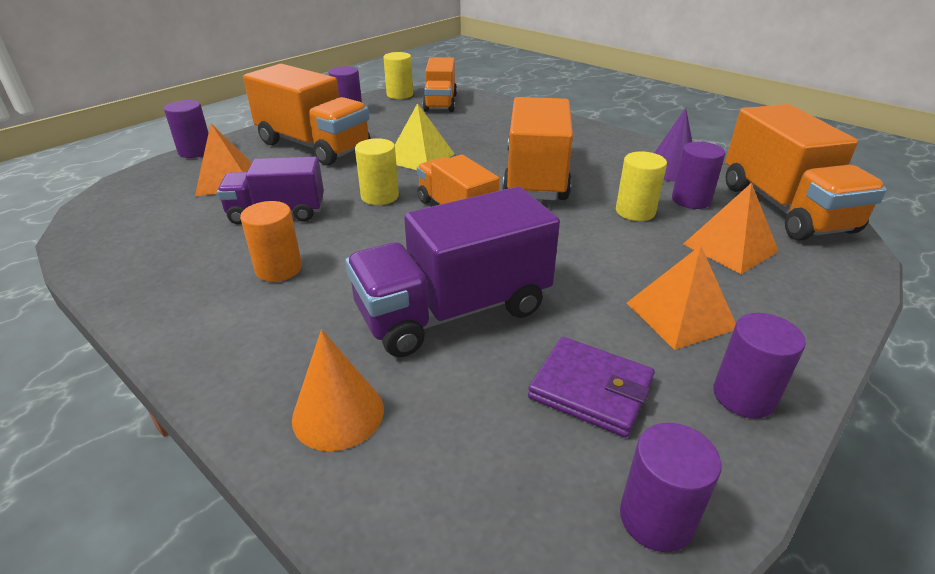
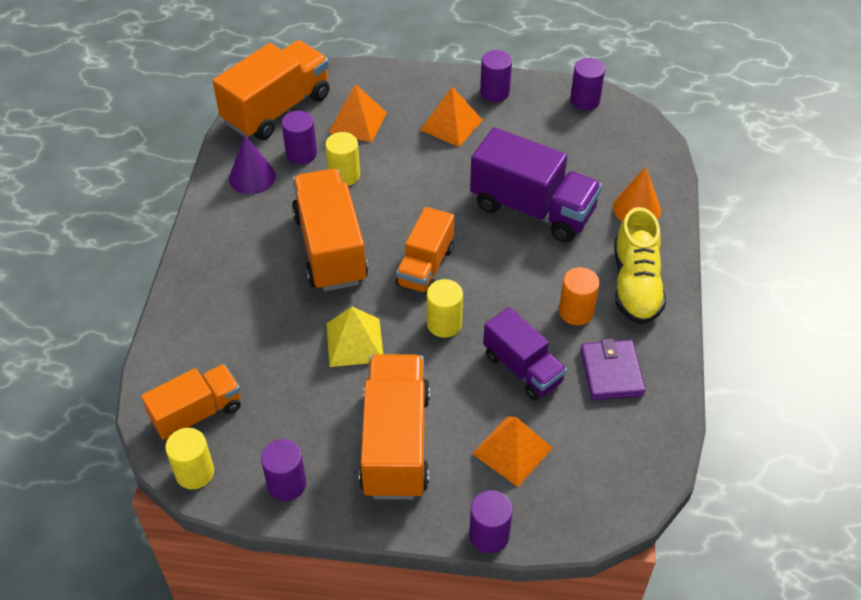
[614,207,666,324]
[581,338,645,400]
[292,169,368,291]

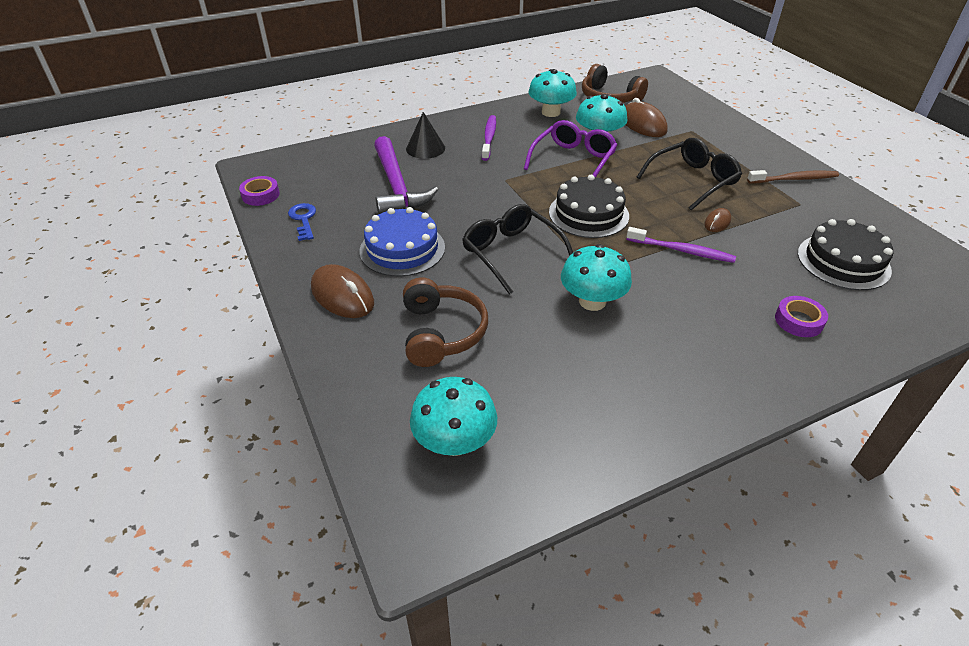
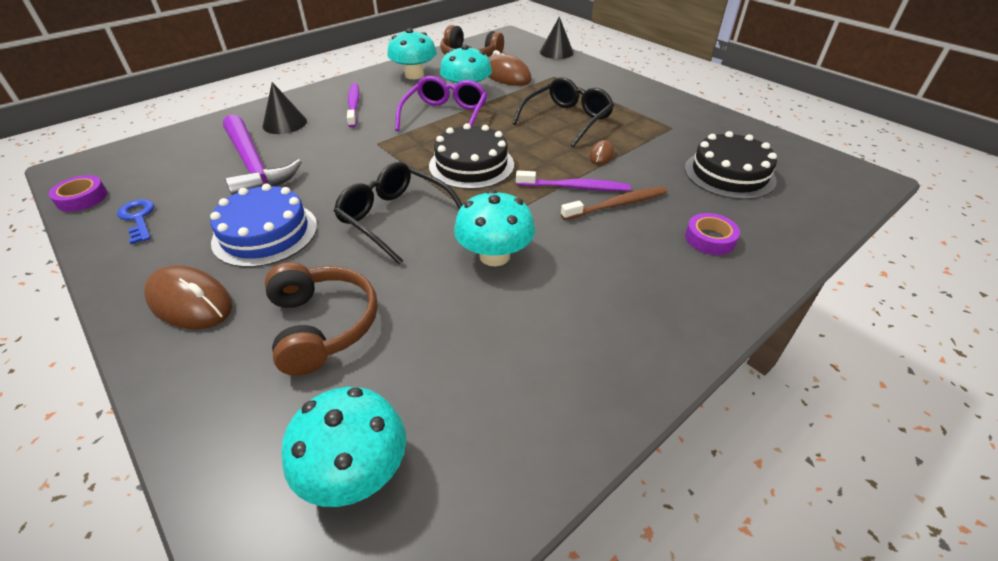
[540,16,574,59]
[561,186,667,220]

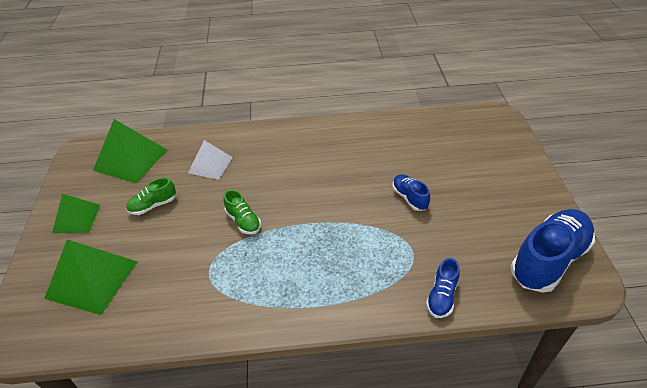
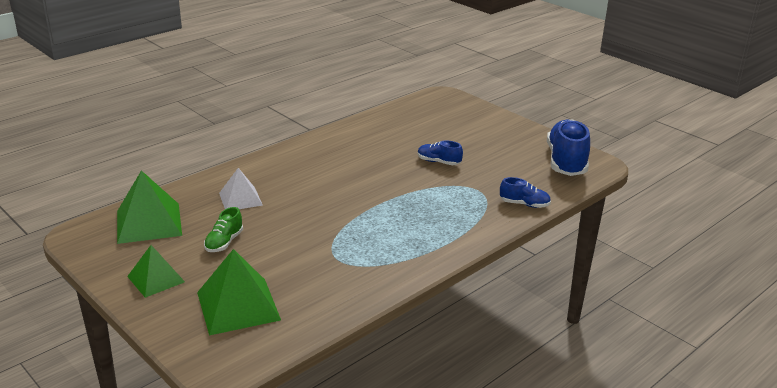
[223,189,261,235] (first image)
[500,177,551,208]

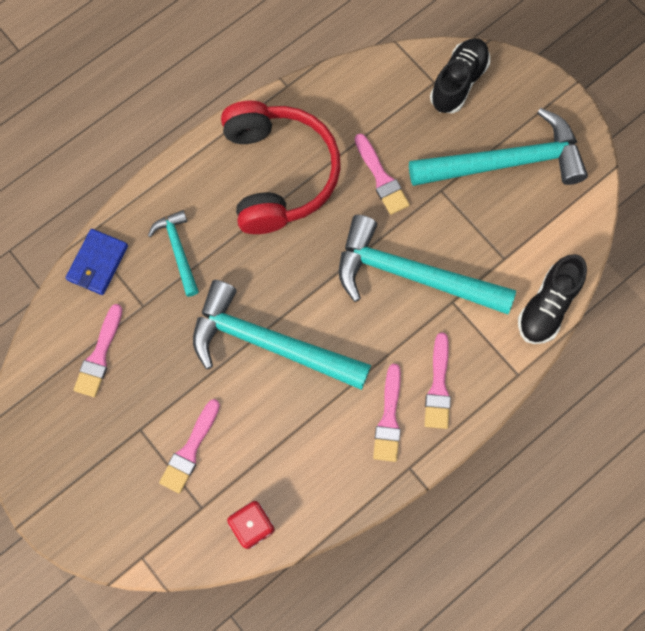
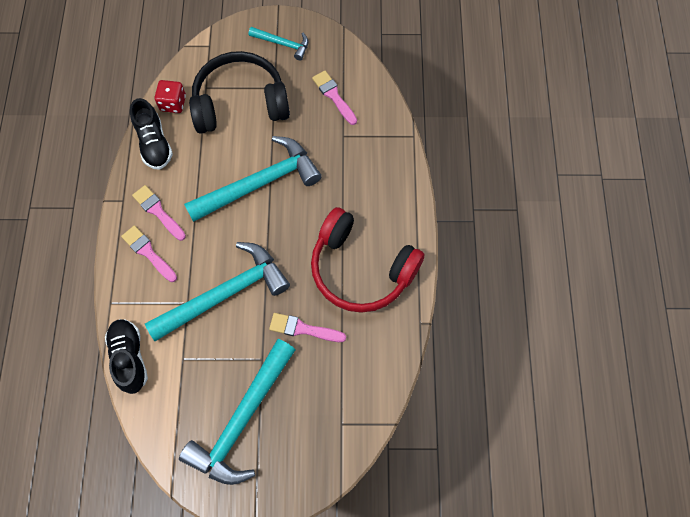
[65,229,128,295] (first image)
[249,27,308,60]
[130,98,173,169]
[189,51,290,134]

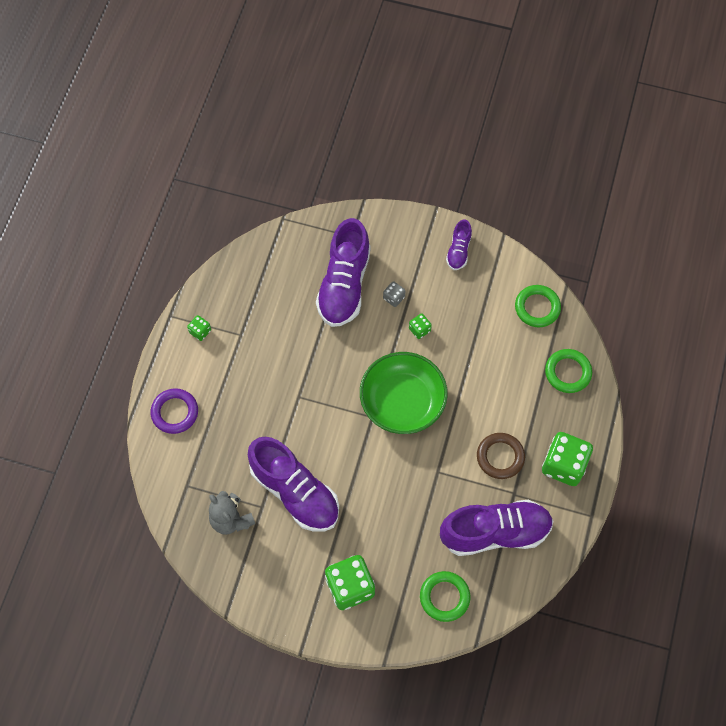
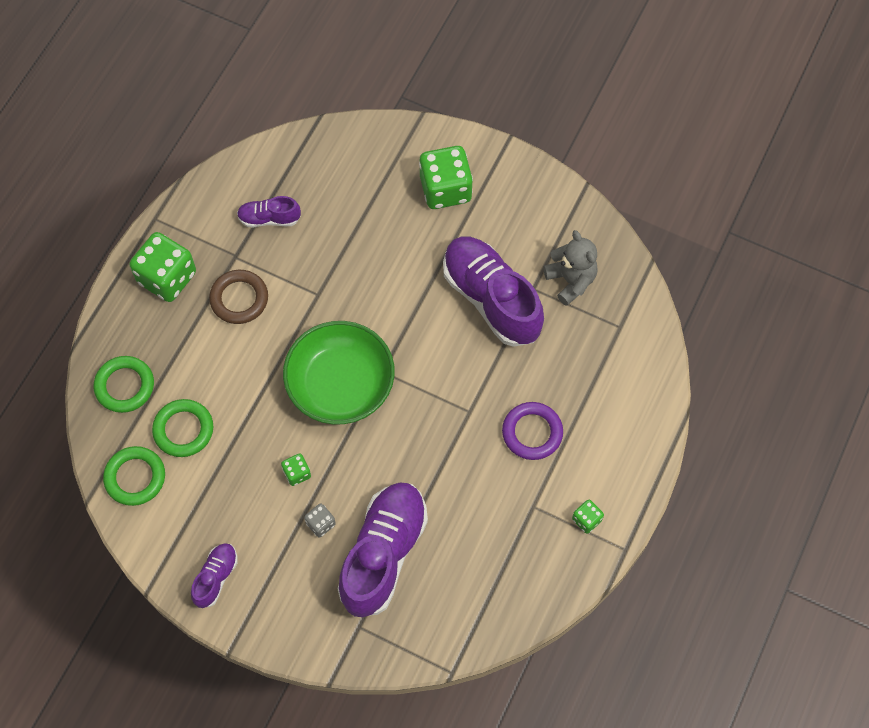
[502,402,563,460]
[152,399,213,457]
[237,196,301,227]

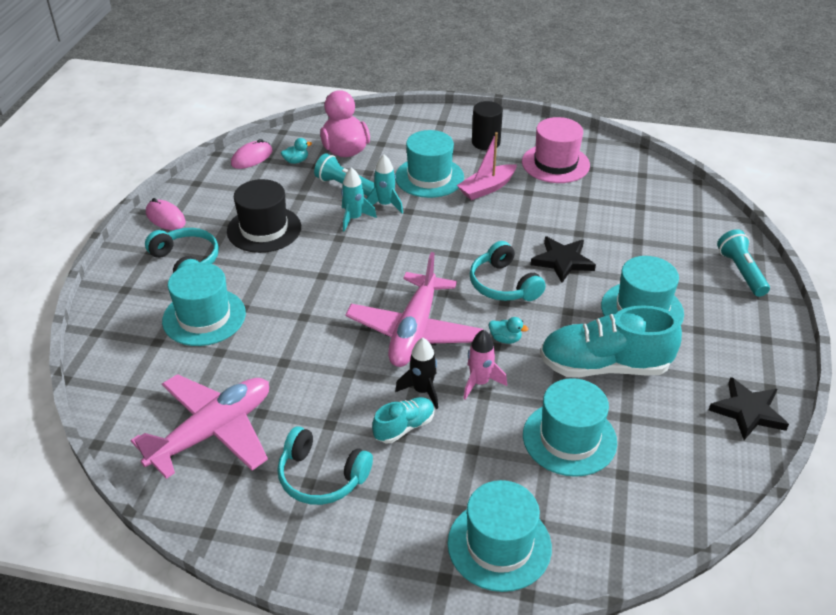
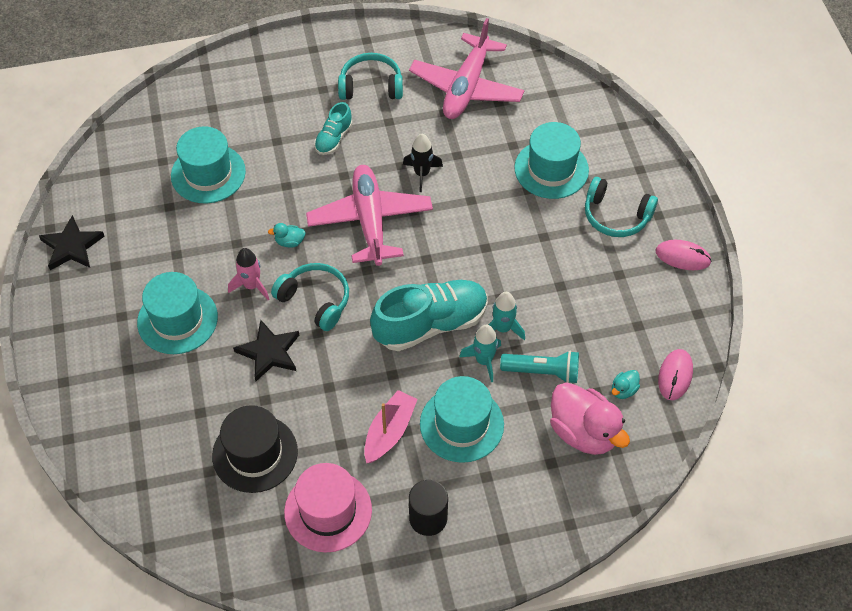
[448,480,552,592] (first image)
[717,229,770,297] (first image)
[212,405,298,493]
[403,134,443,192]
[228,248,269,300]
[370,280,488,351]

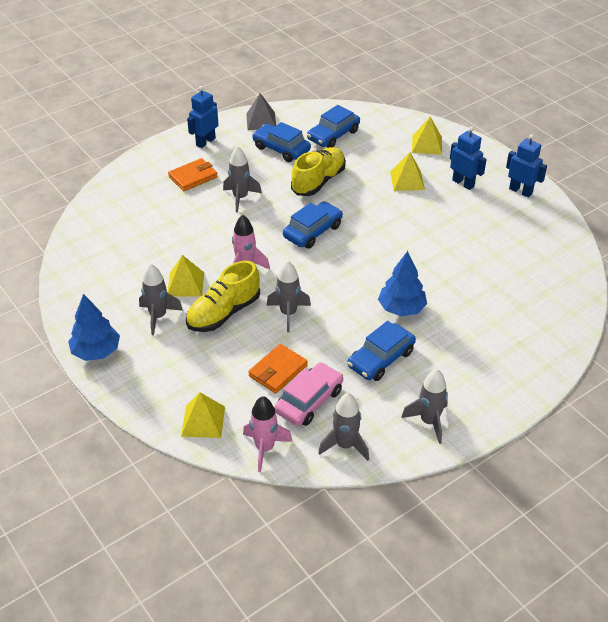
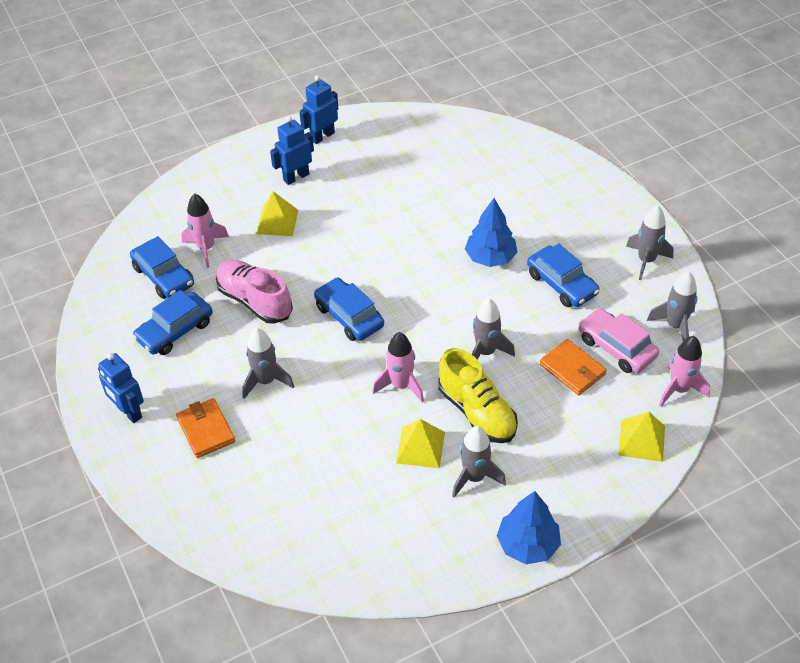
[246,93,276,130] (first image)
[412,117,442,155] (first image)
[181,193,229,268]
[216,260,293,324]

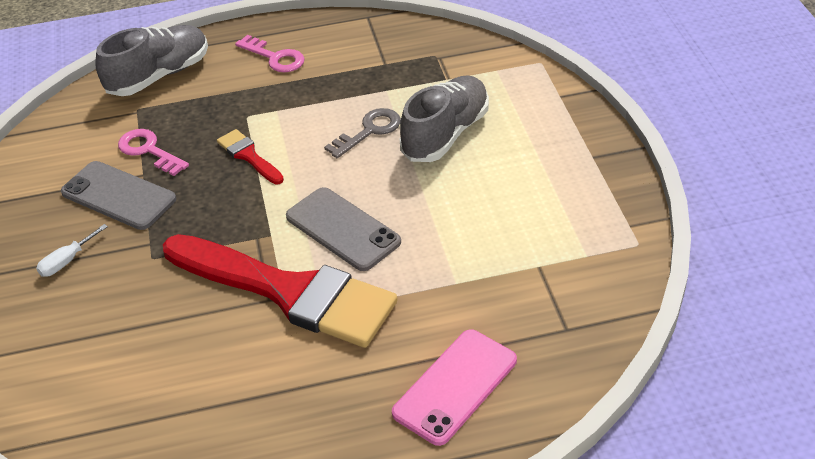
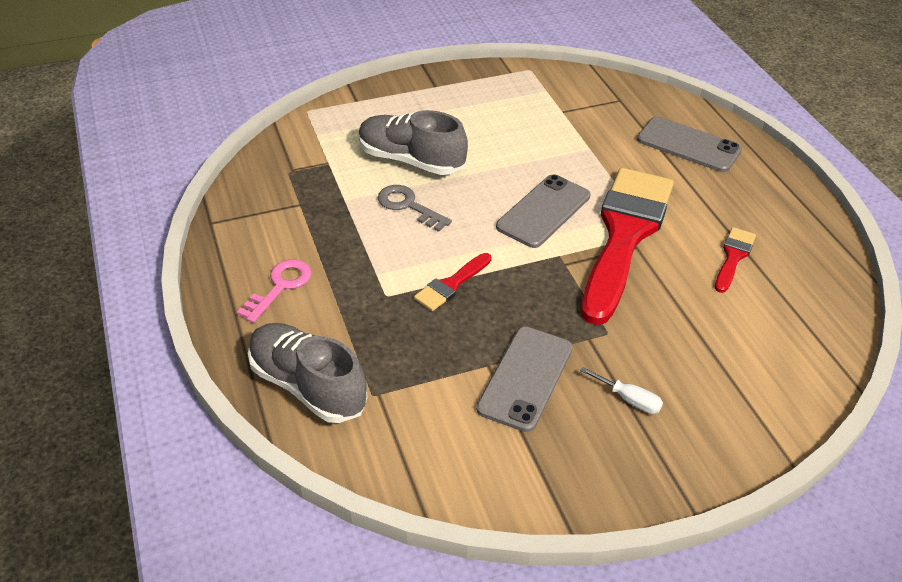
[118,129,189,176] (first image)
[715,227,756,293]
[637,116,742,172]

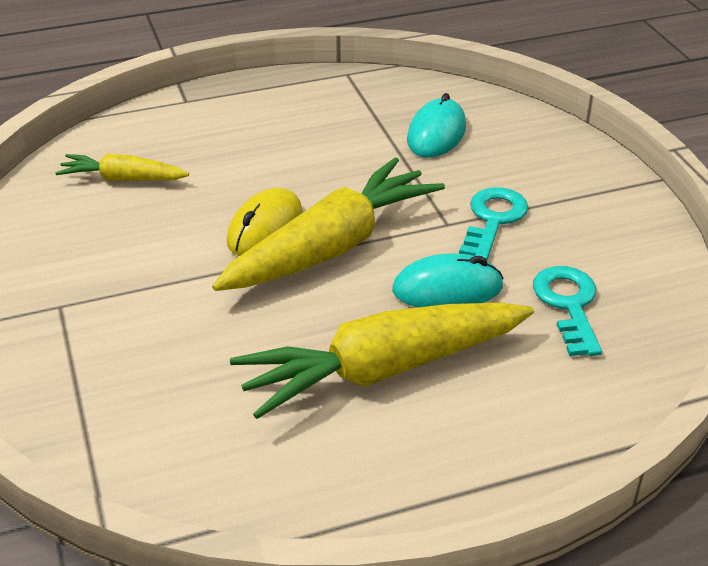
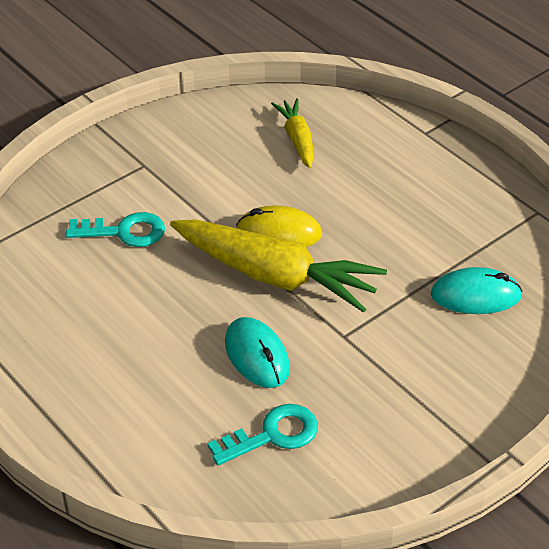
[230,303,534,419] (first image)
[66,212,165,247]

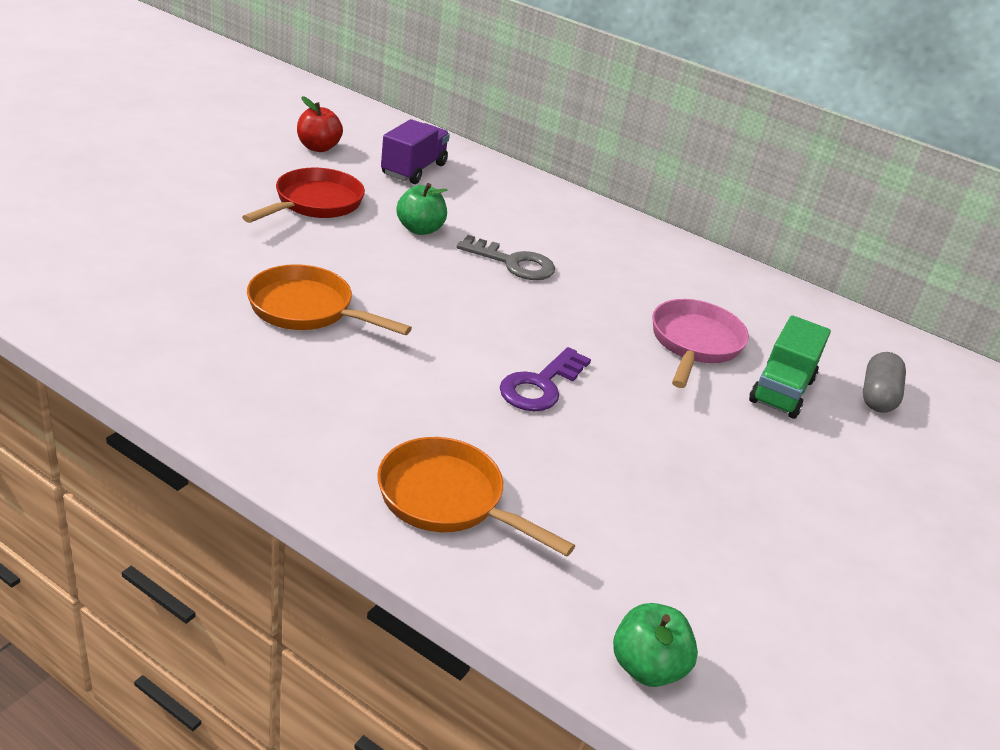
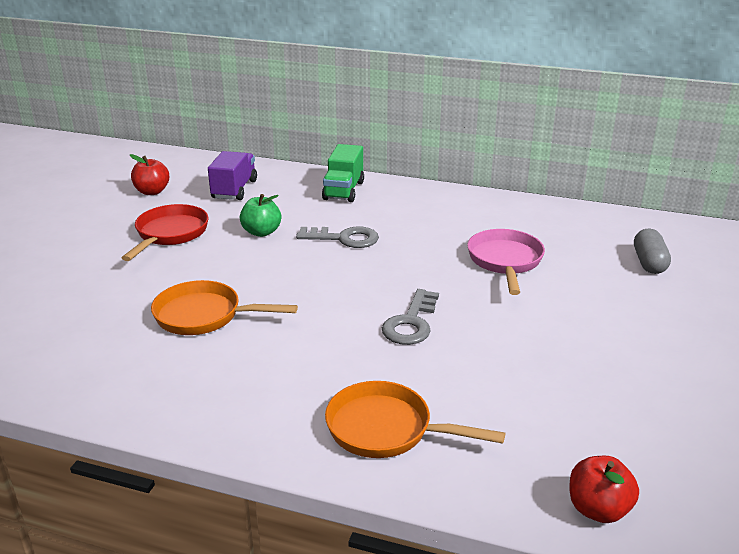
[322,144,364,202]
[382,289,439,345]
[570,456,639,523]

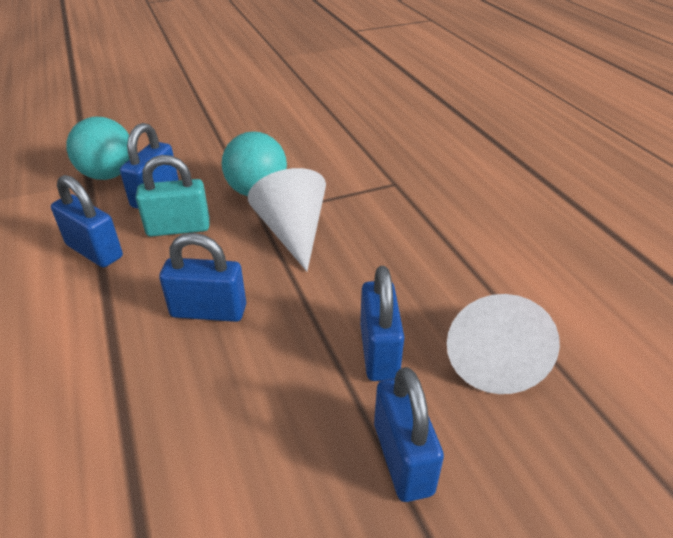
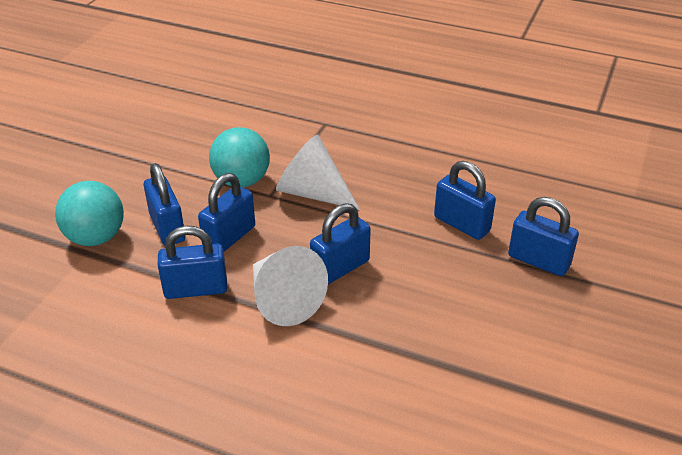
[253,246,328,326]
[198,173,255,252]

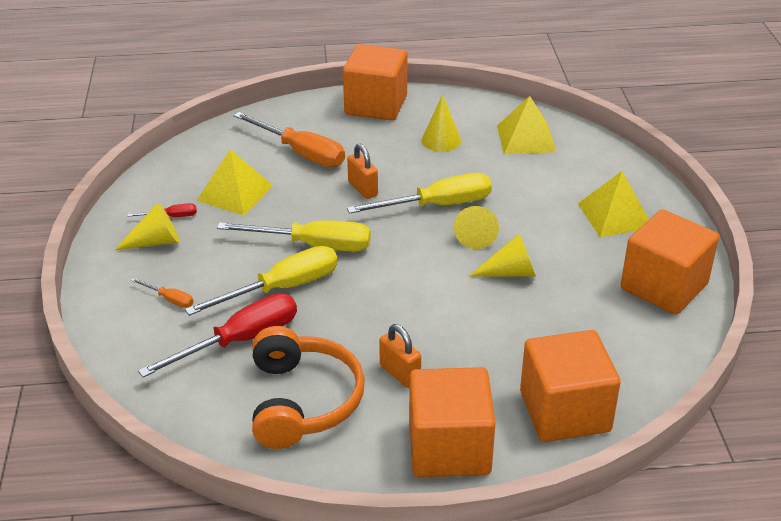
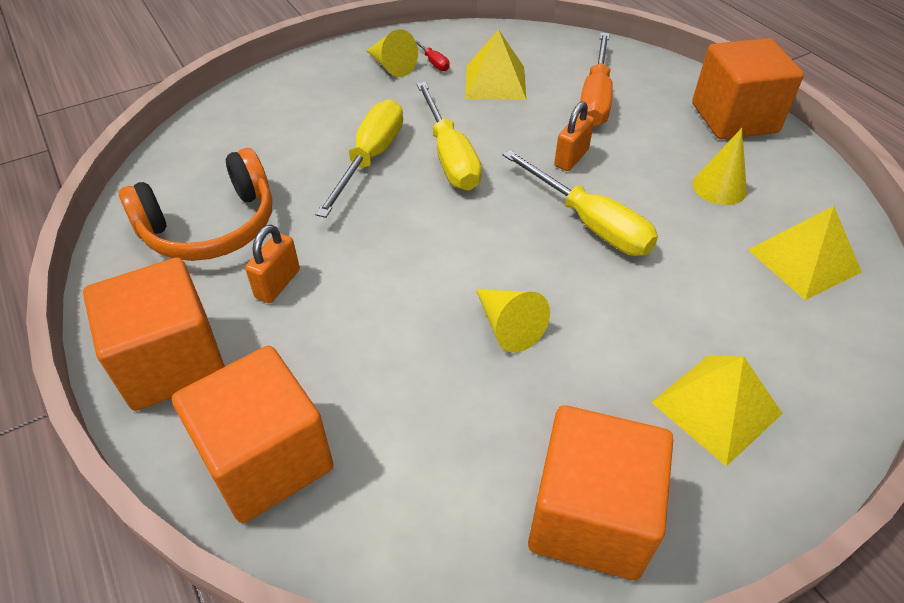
[131,278,193,308] (first image)
[138,293,297,377] (first image)
[454,206,499,249] (first image)
[315,99,403,218]

